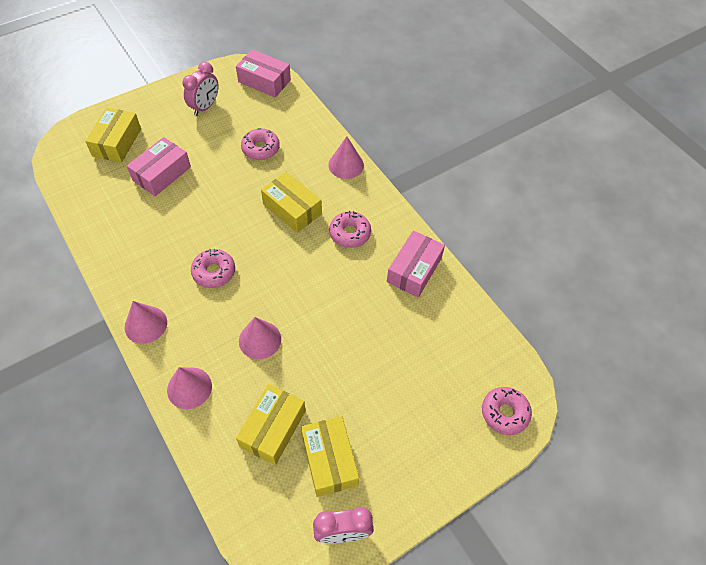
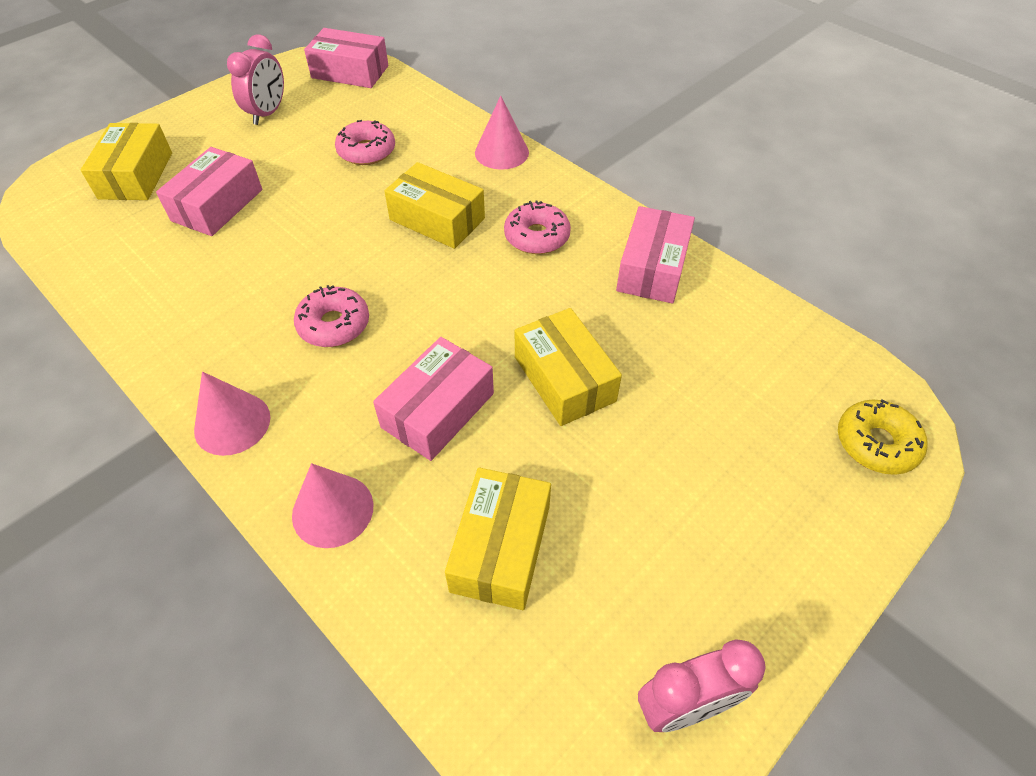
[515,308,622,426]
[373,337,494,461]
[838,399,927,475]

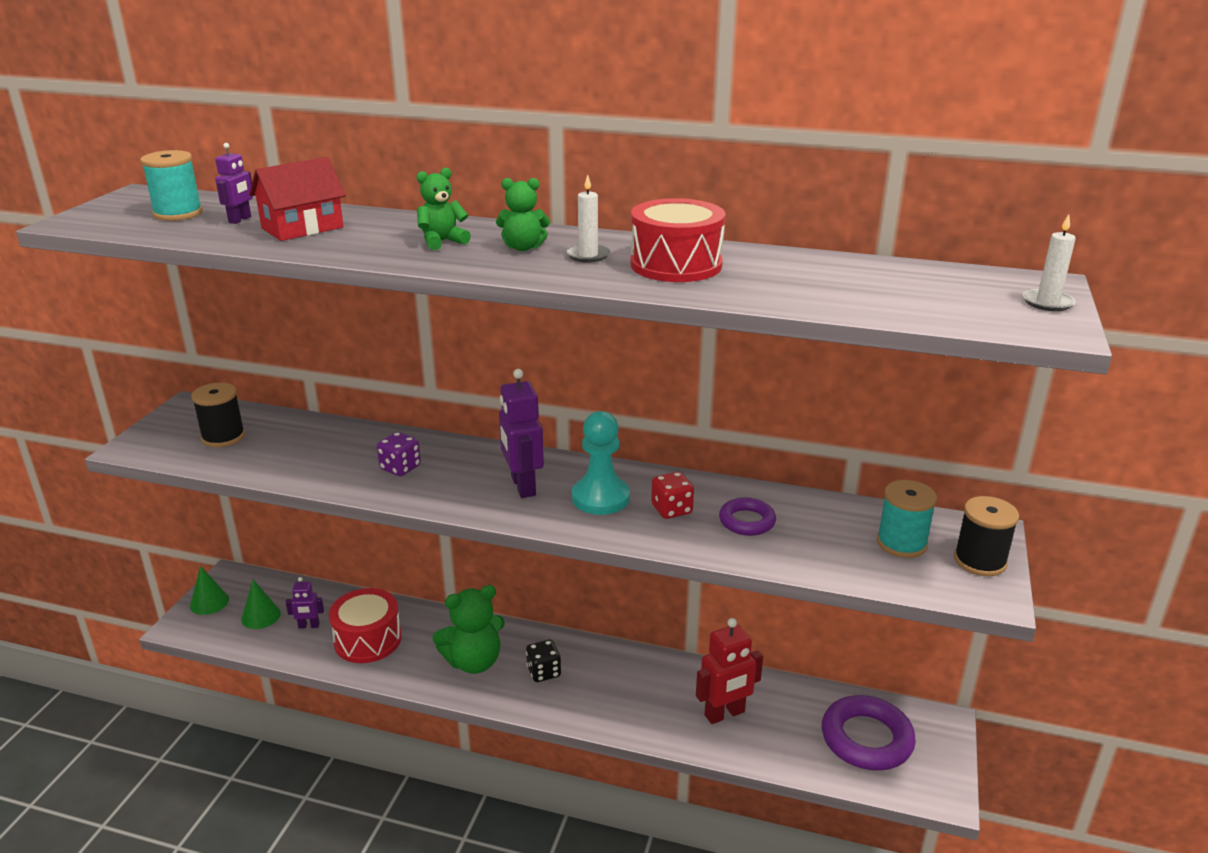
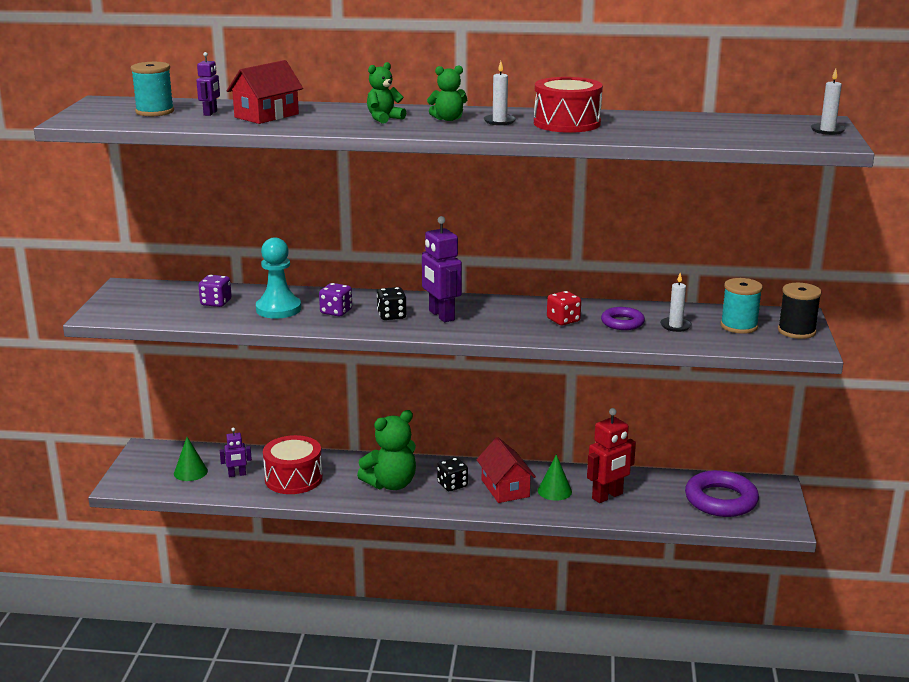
[191,383,245,447] (first image)
[198,275,232,307]
[377,287,407,320]
[476,437,536,503]
[660,273,692,332]
[538,454,572,501]
[256,237,301,319]

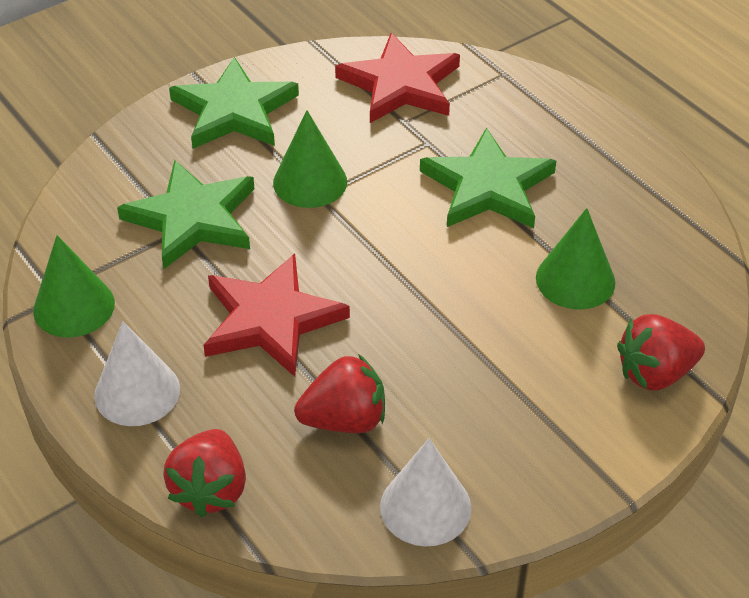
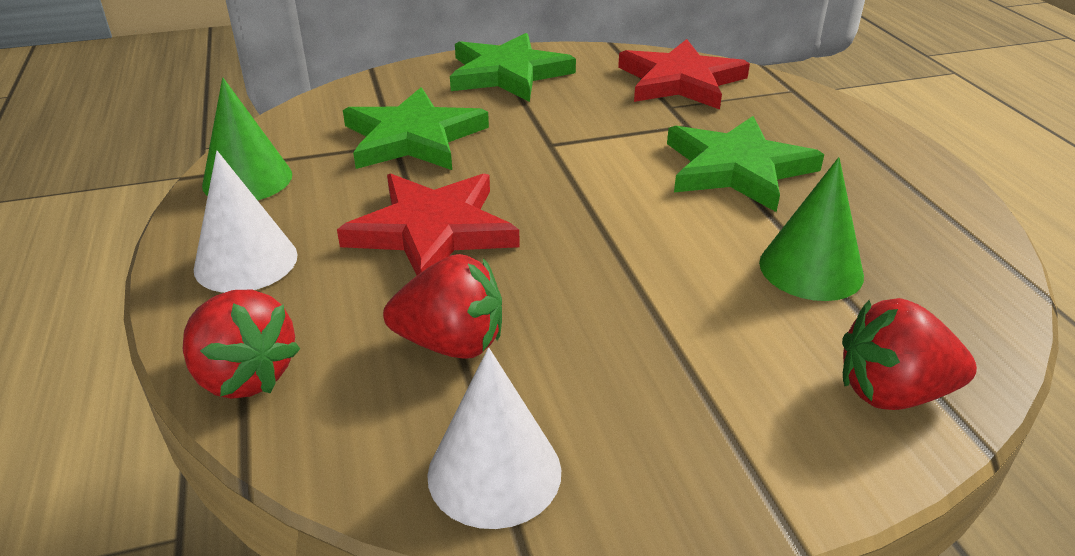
[273,110,347,208] (first image)
[183,290,300,399]

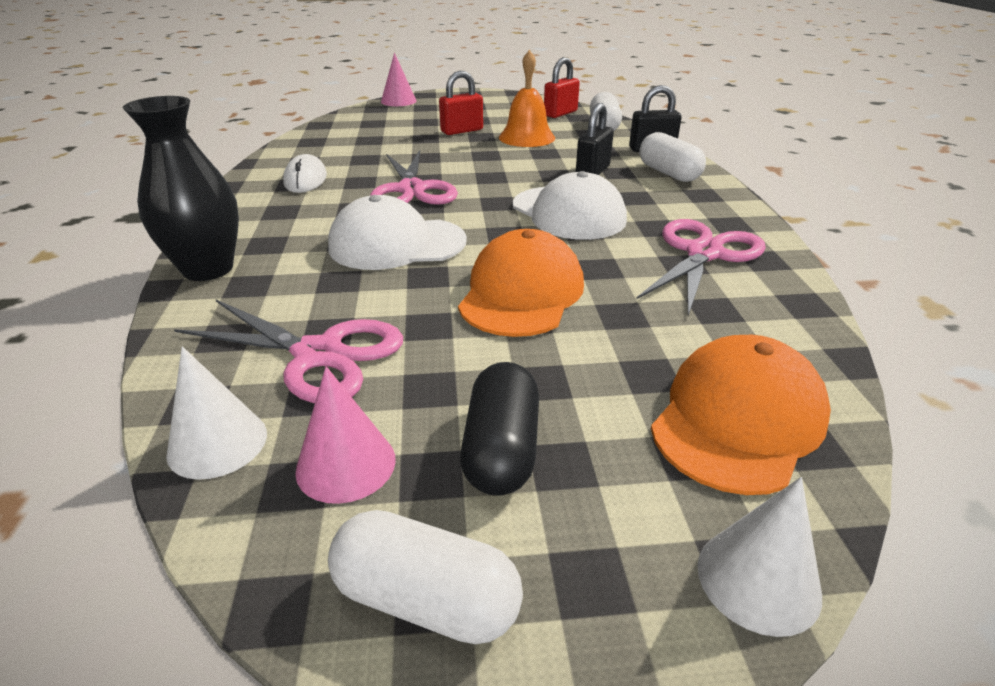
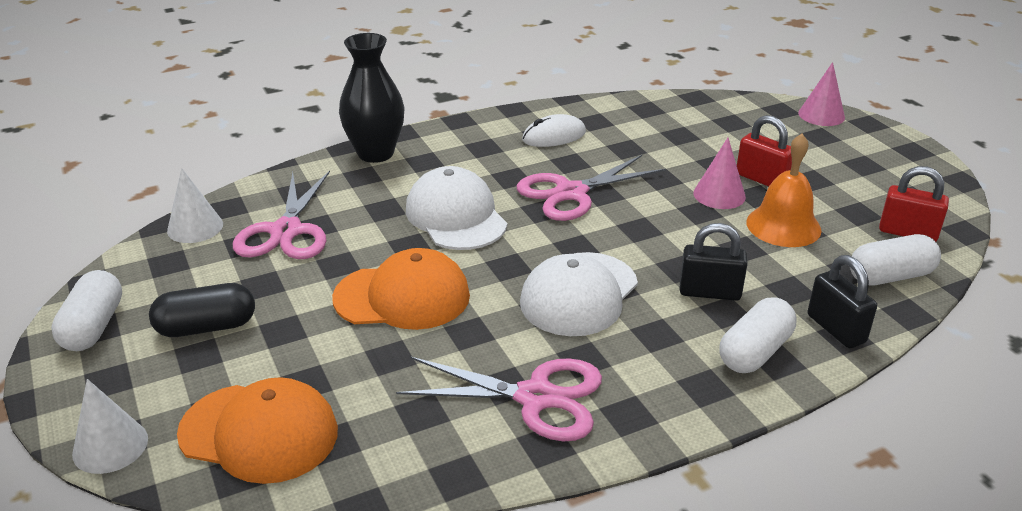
[693,138,746,209]

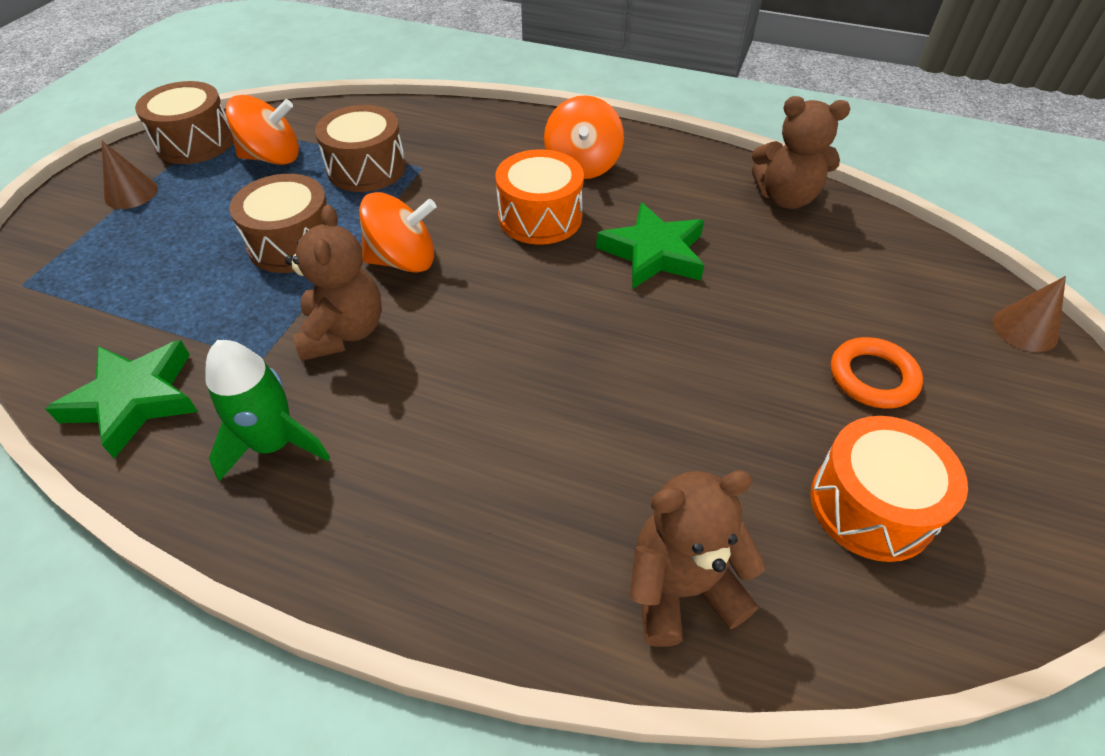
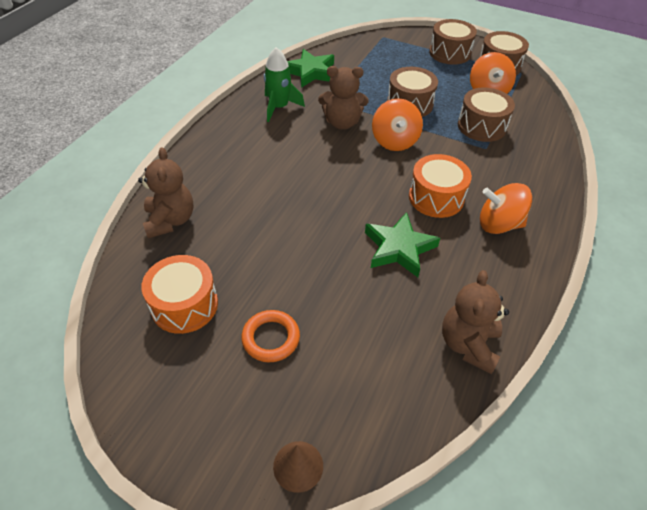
[429,19,477,65]

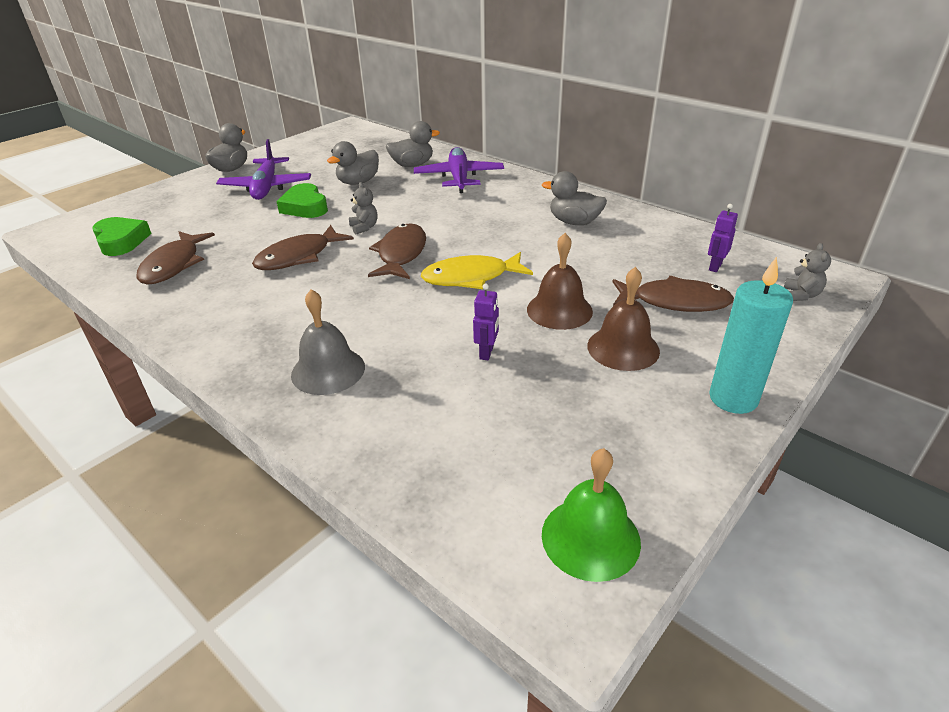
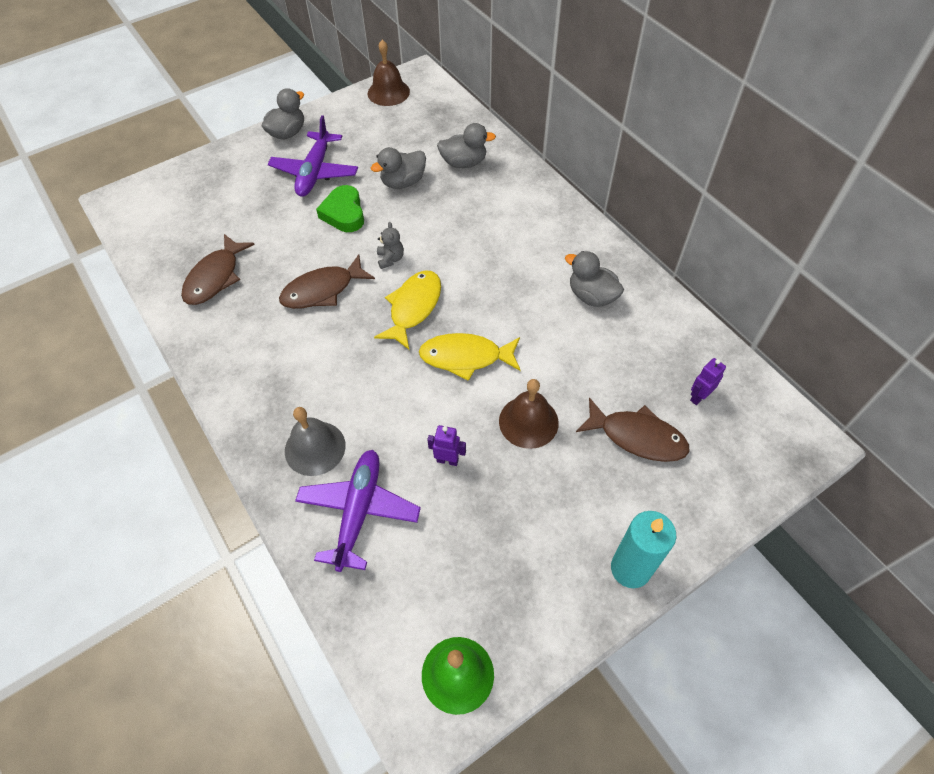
[92,217,152,256] (first image)
[784,243,831,301] (first image)
[295,450,421,572]
[368,40,410,106]
[374,270,441,350]
[427,425,466,466]

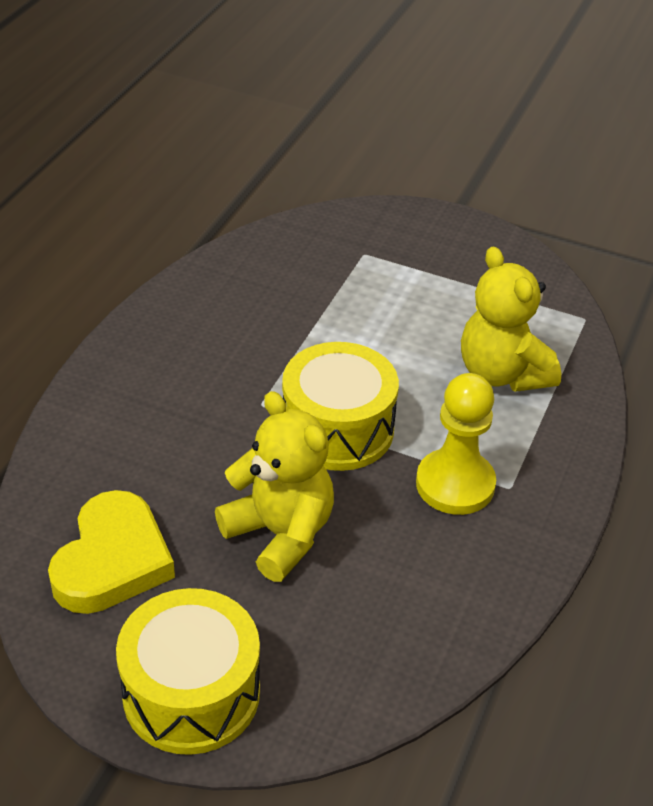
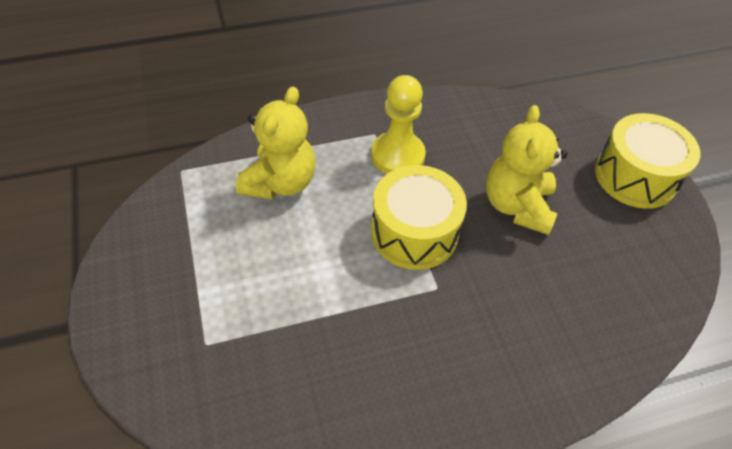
[48,490,175,614] (first image)

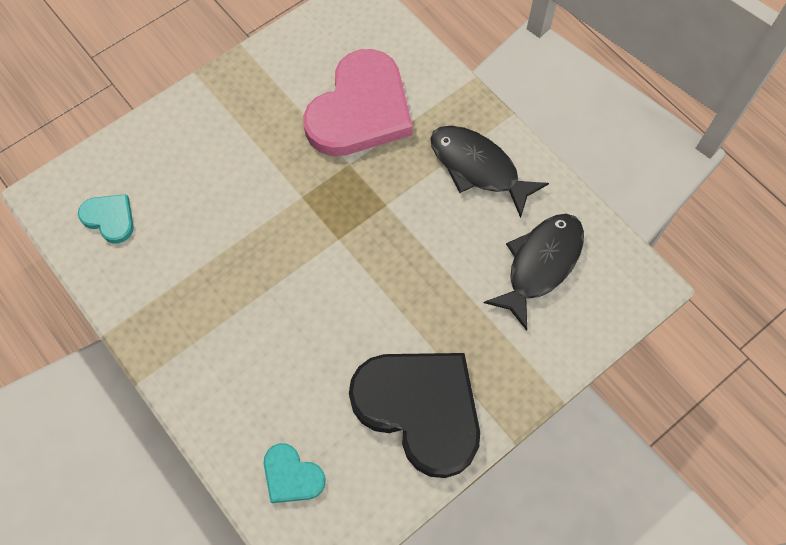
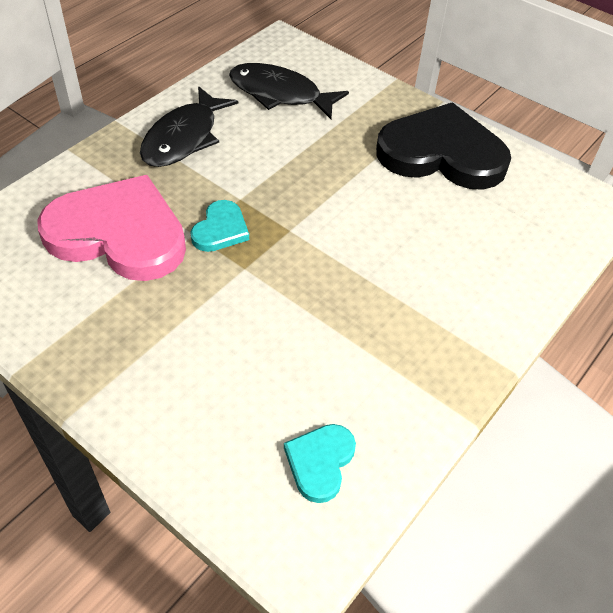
[190,200,249,252]
[376,102,511,190]

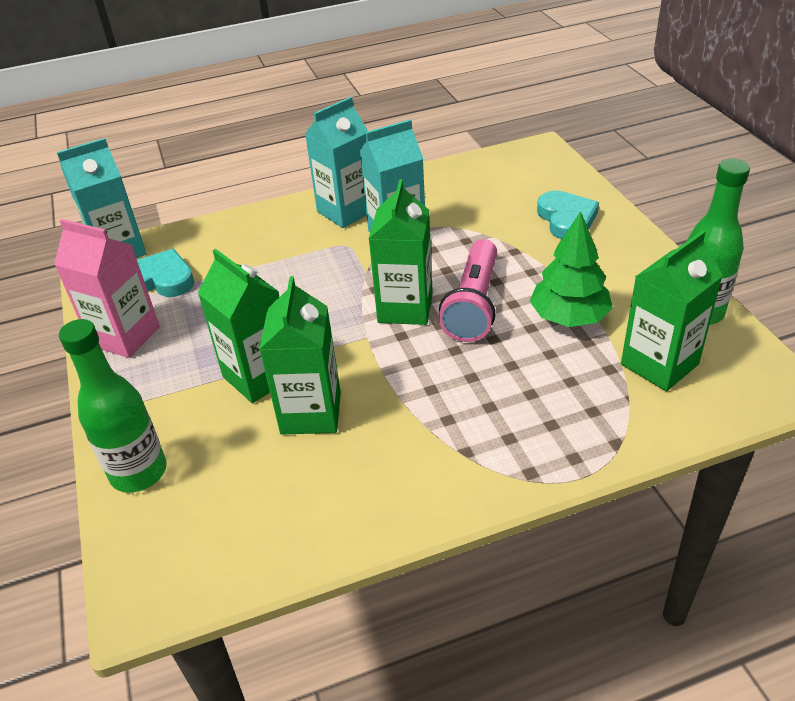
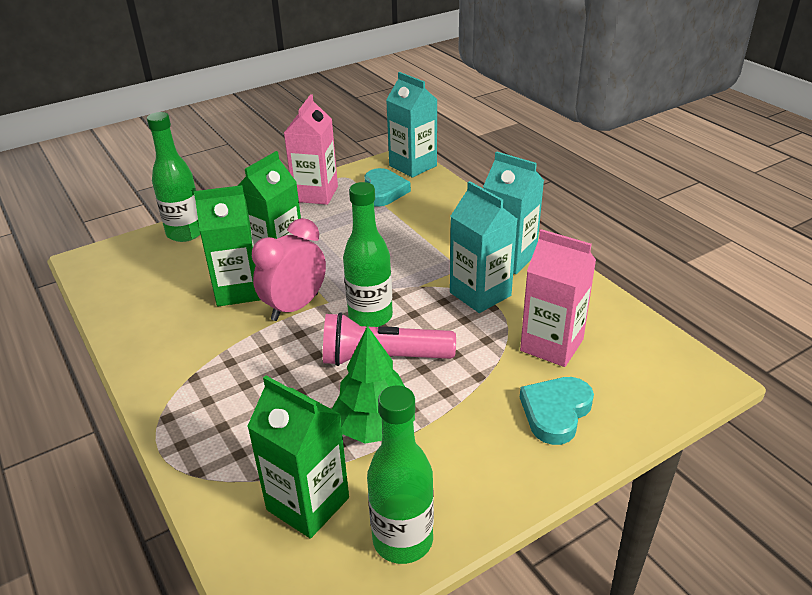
[252,218,326,321]
[520,229,596,367]
[343,182,393,327]
[520,377,594,445]

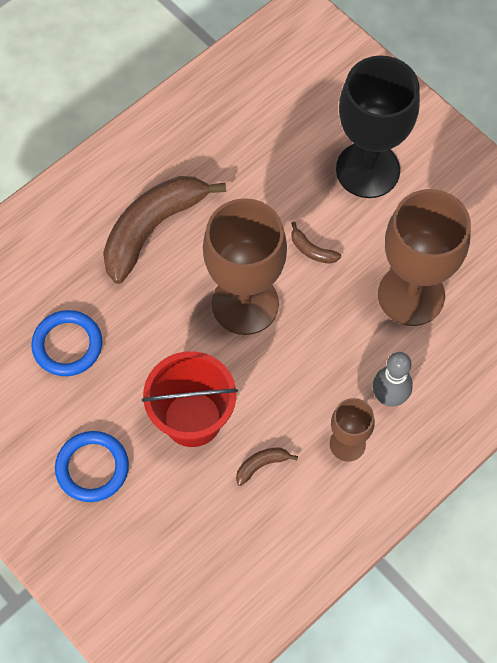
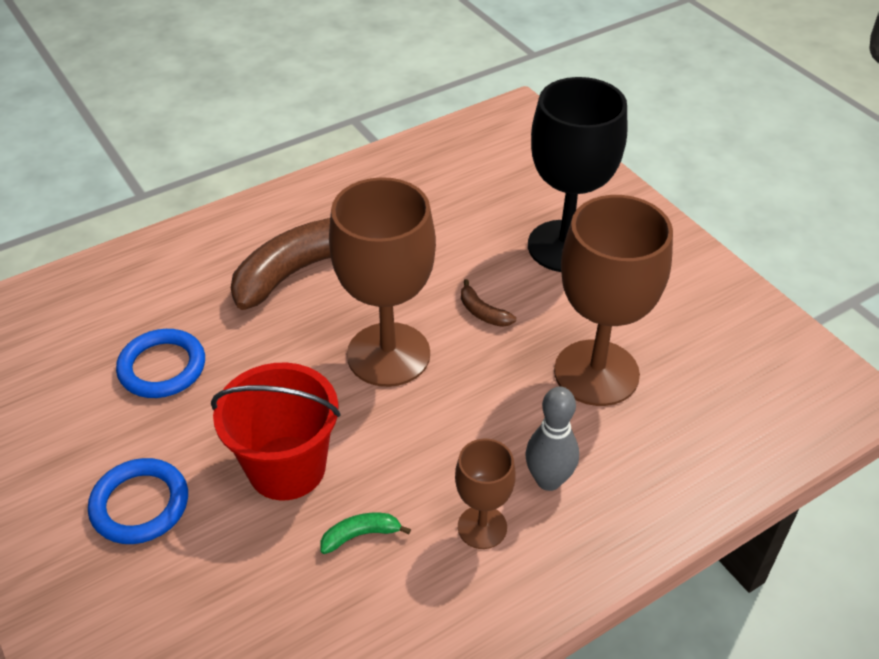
[320,513,411,554]

